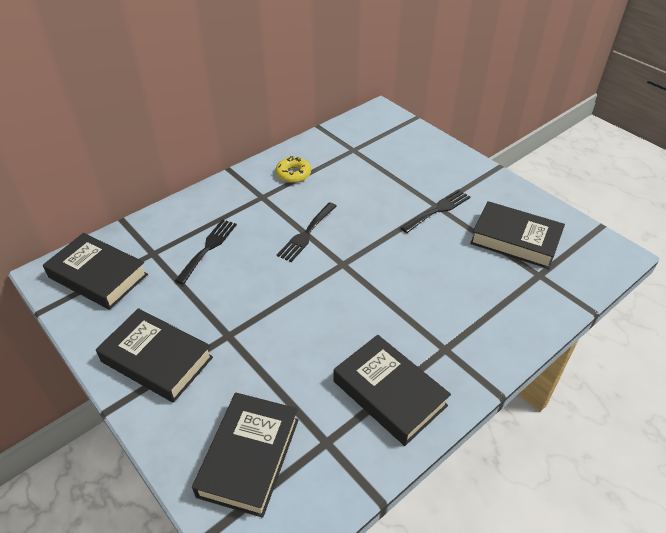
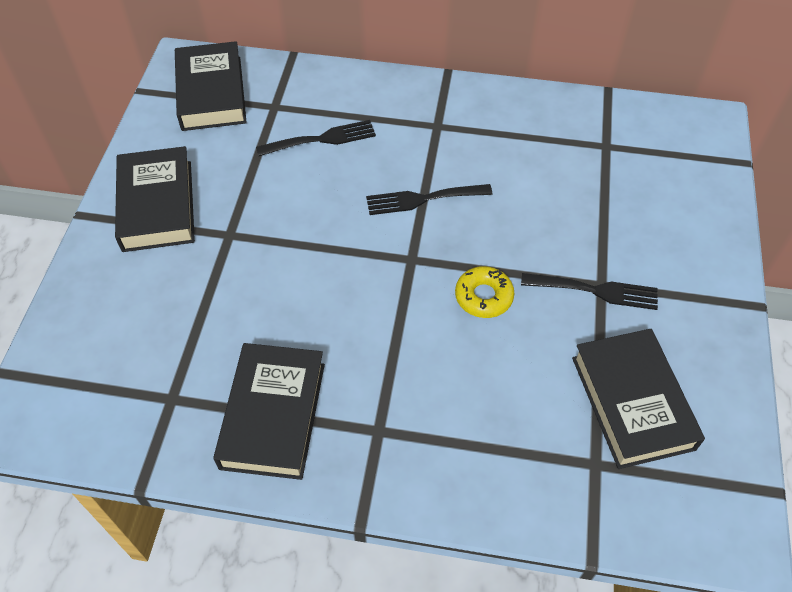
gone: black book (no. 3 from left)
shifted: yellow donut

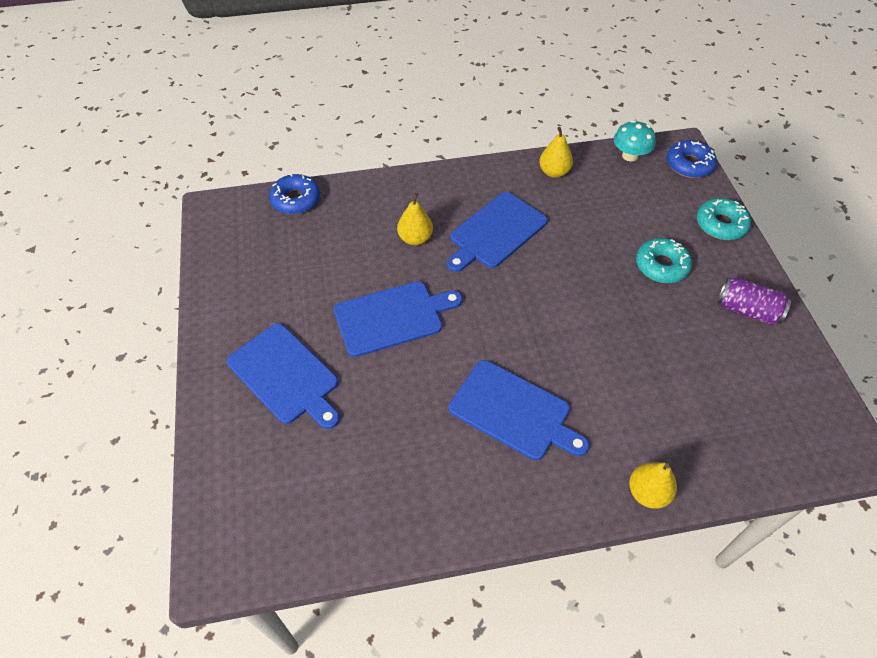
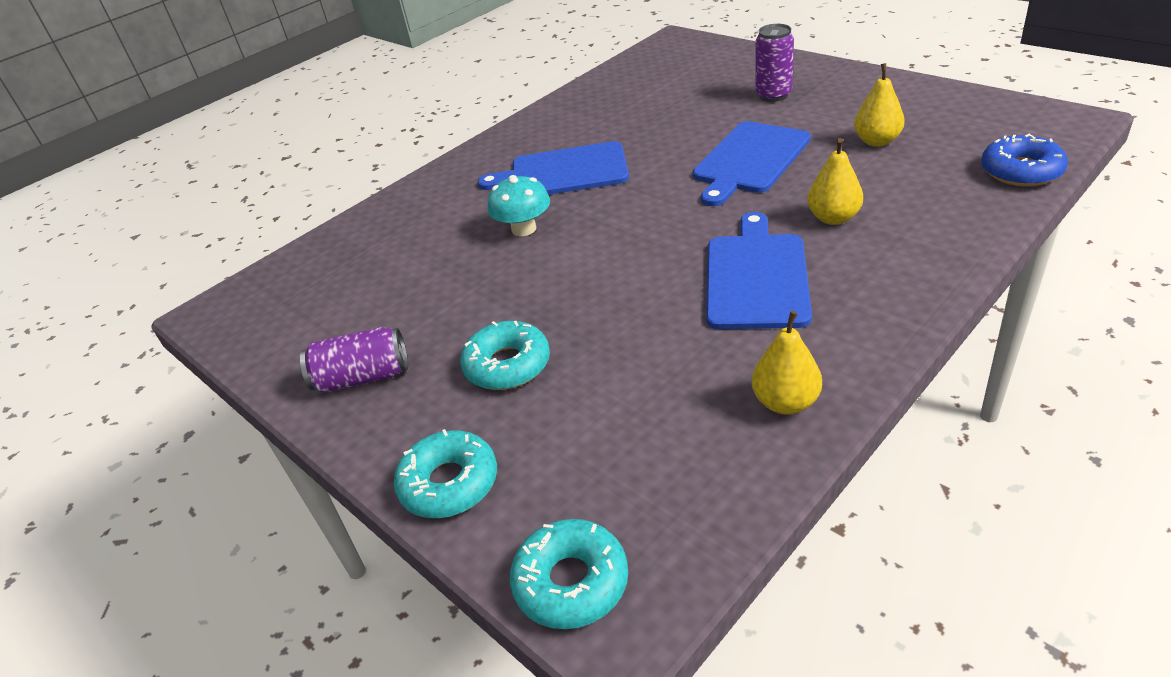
shifted: turquoise mushroom; yellow pear (no. 3 from left)
swapped: blue cutting board (no. 1 from left) to purple can (no. 2 from left)
repainted: blue donut (no. 2 from left) to turquoise donut (no. 3 from left)

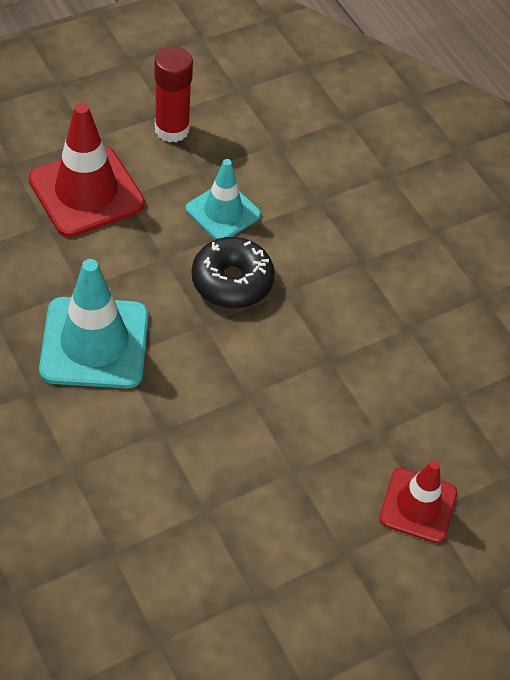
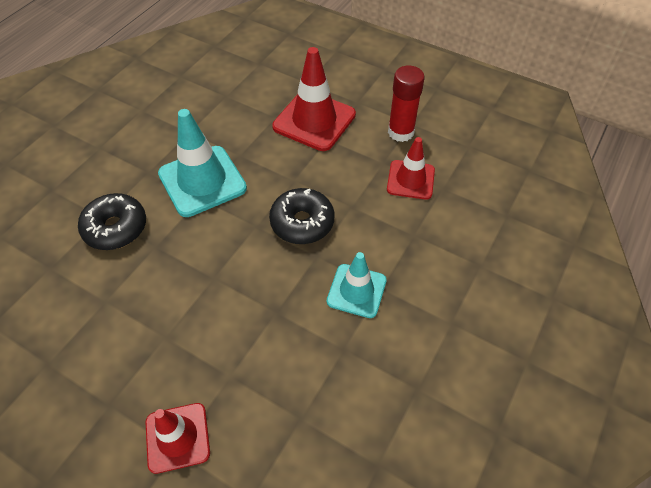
new: red traffic cone (no. 3 from left); black donut (no. 1 from left)
shifted: turquoise traffic cone (no. 2 from left)

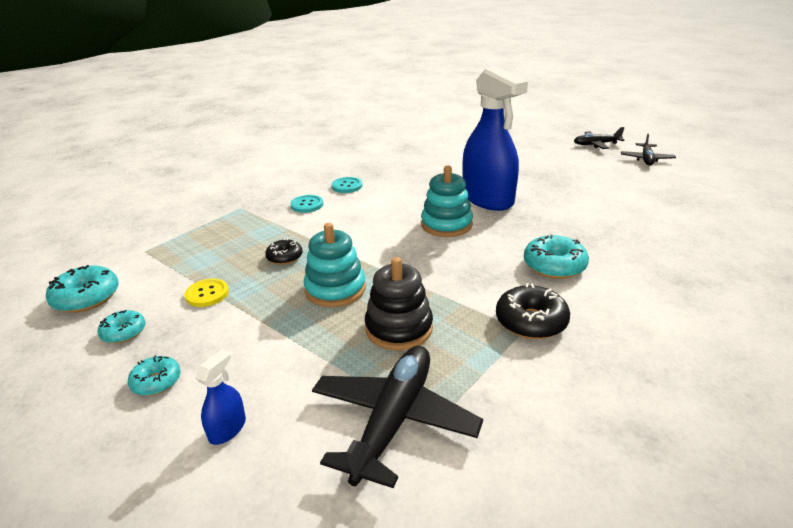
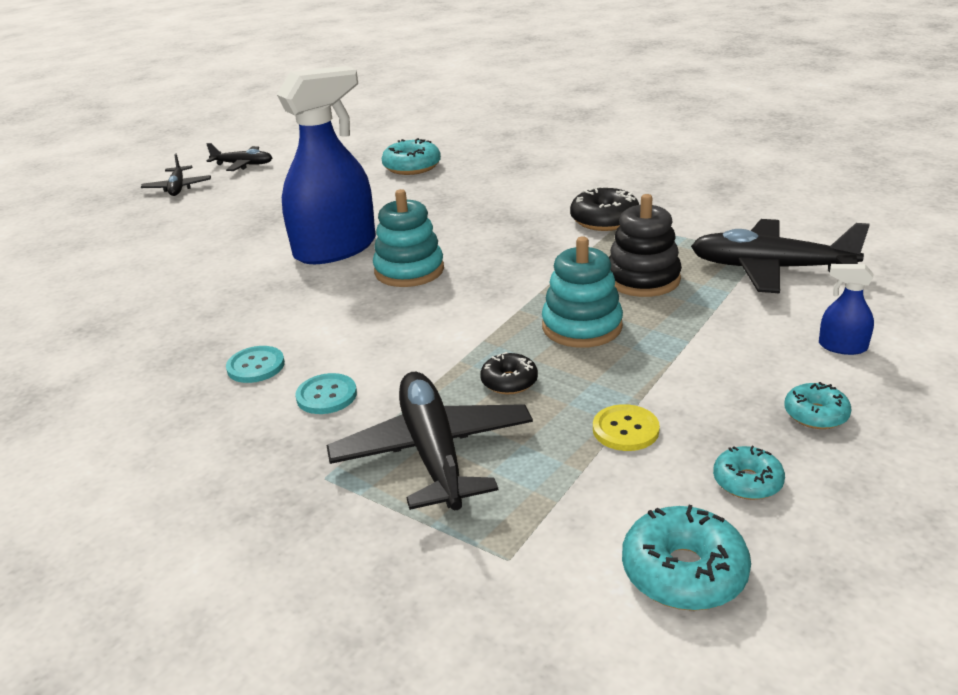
new: black plane (no. 3 from left)
shifted: turquoise donut (no. 4 from left in the first image) to turquoise donut (no. 1 from left)

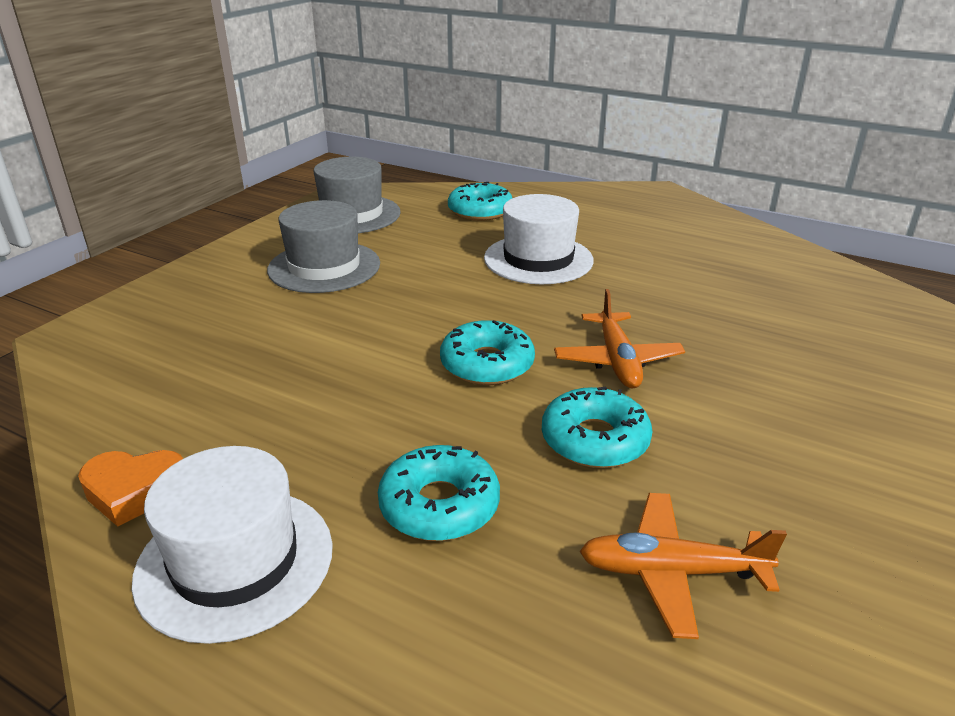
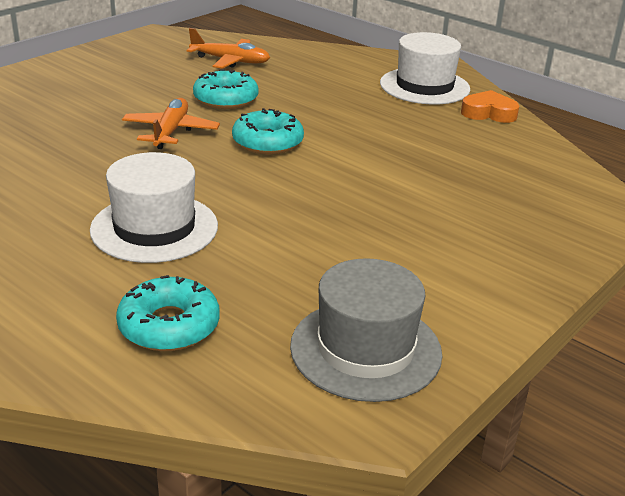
gone: grey hat (no. 1 from left); turquoise donut (no. 1 from left)

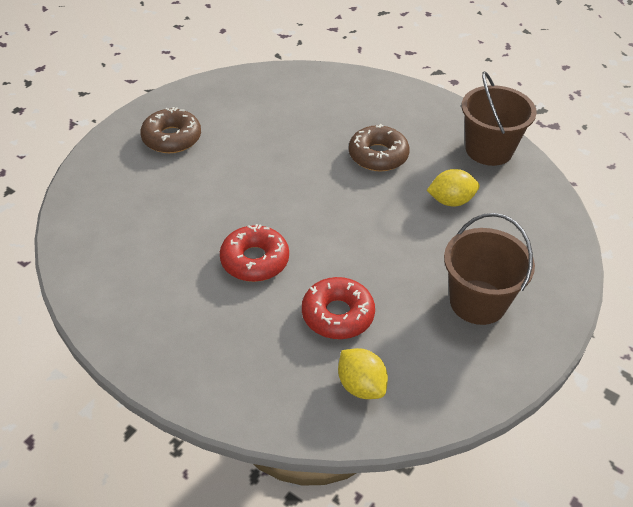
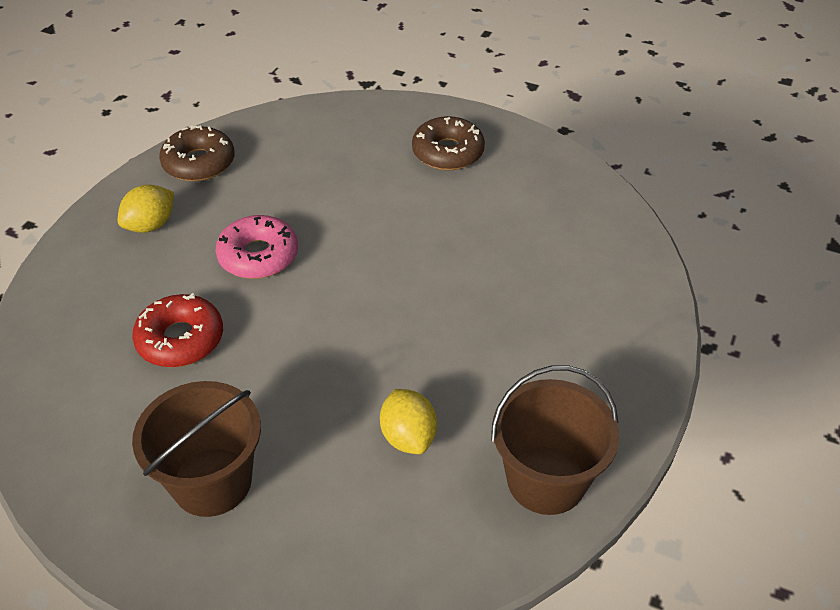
shifted: brown donut (no. 2 from left in the first image) to brown donut (no. 1 from left); yellow lemon (no. 1 from left)
repainted: red donut (no. 1 from left) to pink donut

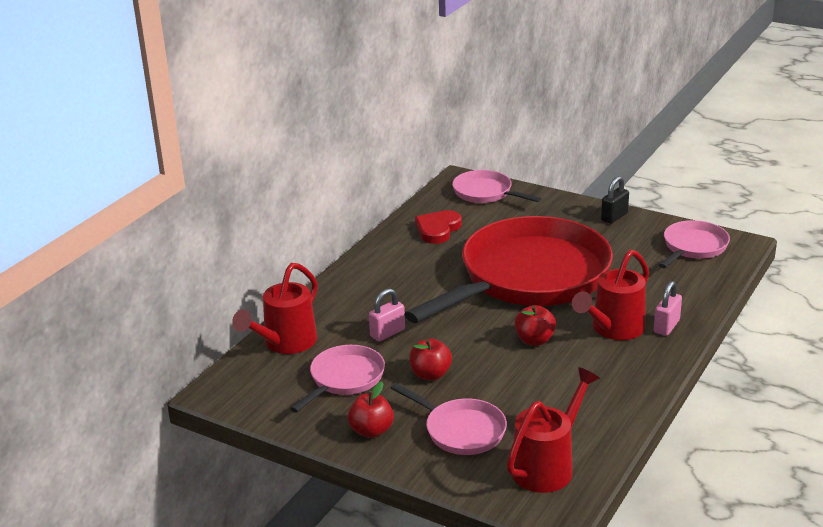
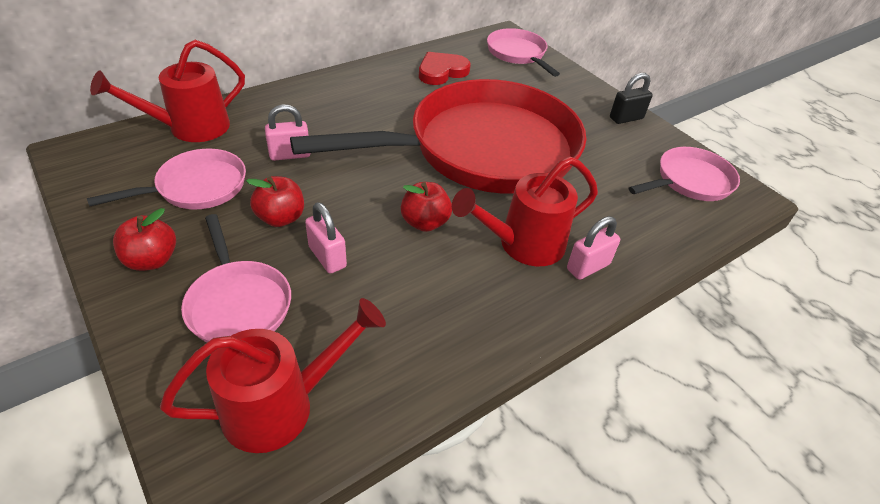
new: pink padlock (no. 2 from left)

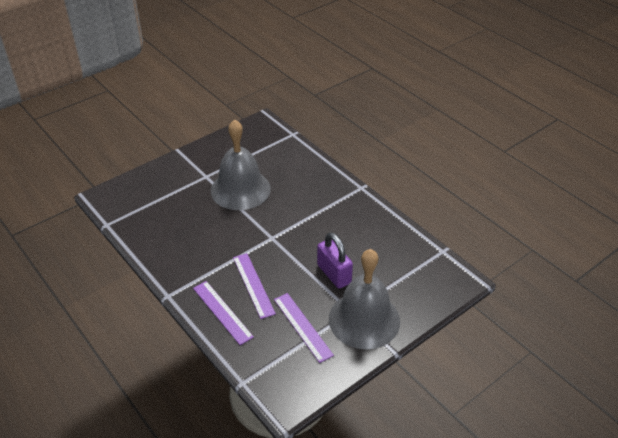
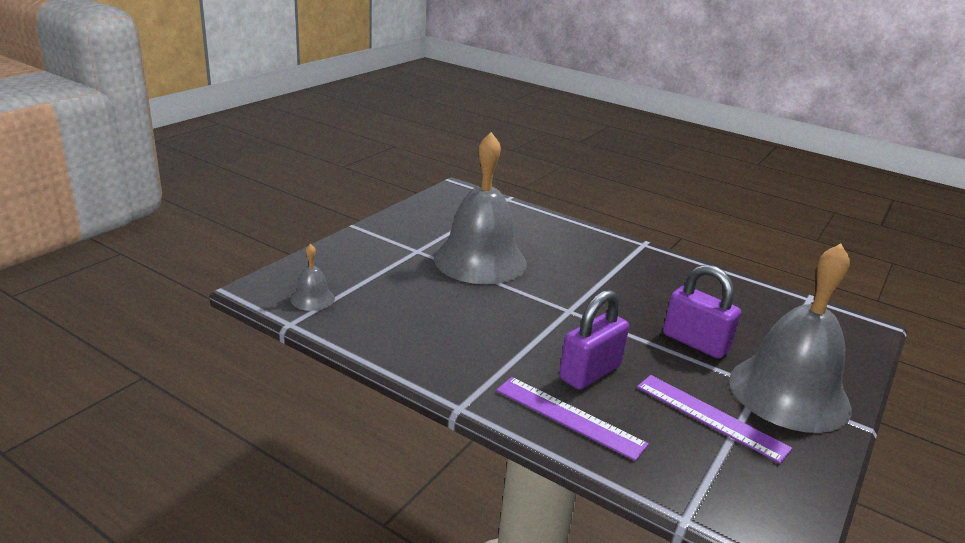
new: grey bell (no. 1 from left)
swapped: purple ruler (no. 2 from left) to purple padlock (no. 1 from left)

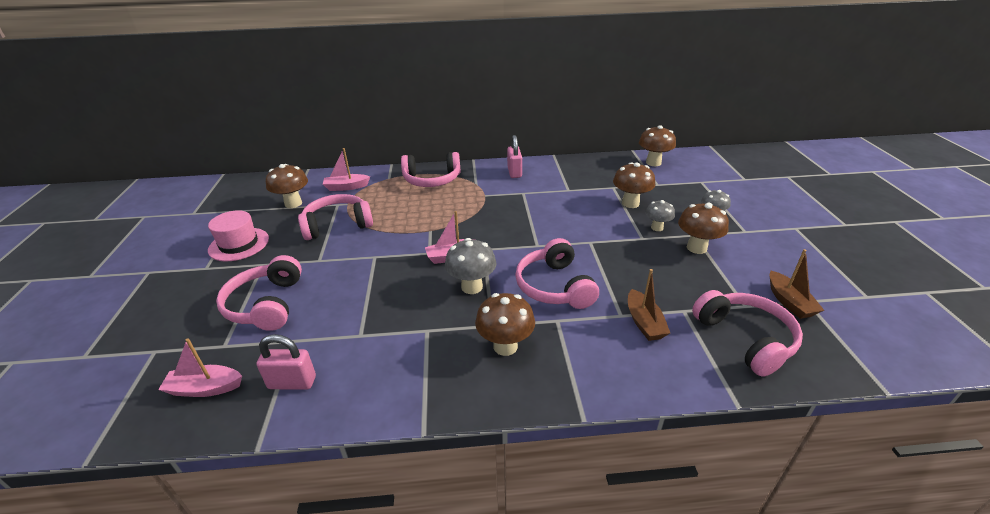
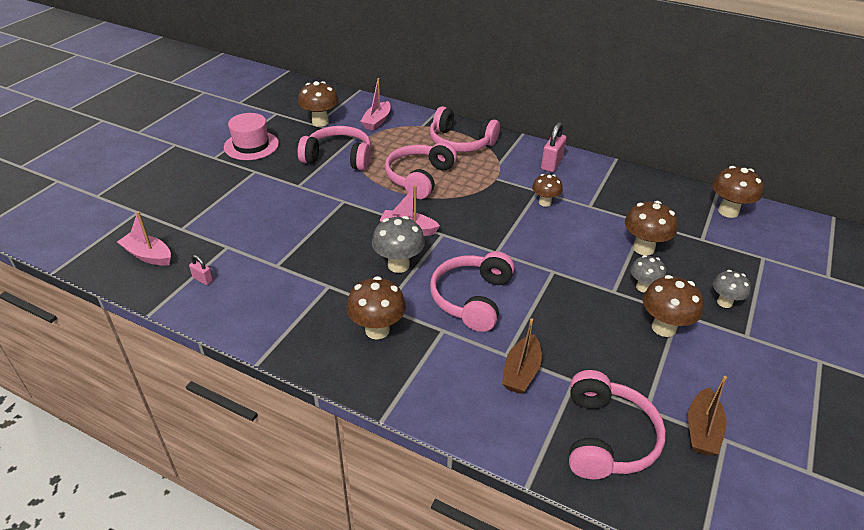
new: brown mushroom (no. 3 from left)
shifted: pink headphones (no. 1 from left in the first image) to pink headphones (no. 2 from left)
rotated: pink boat (no. 2 from left) 90 degrees counterclockwise
scaled: pink padlock (no. 1 from left) x0.54

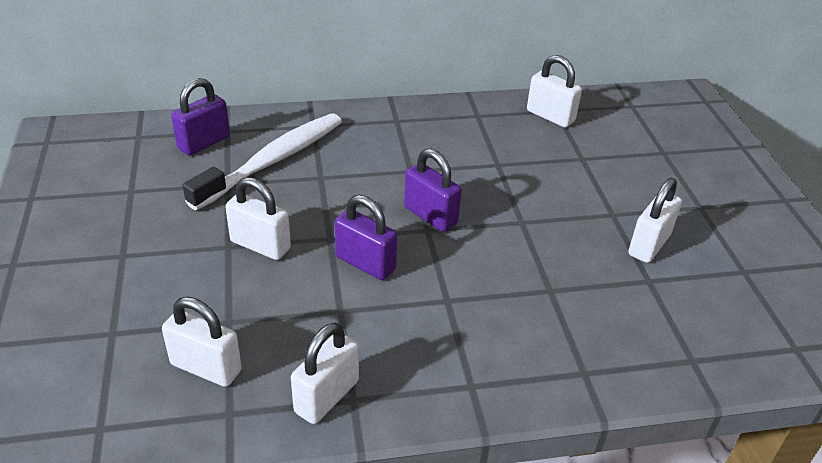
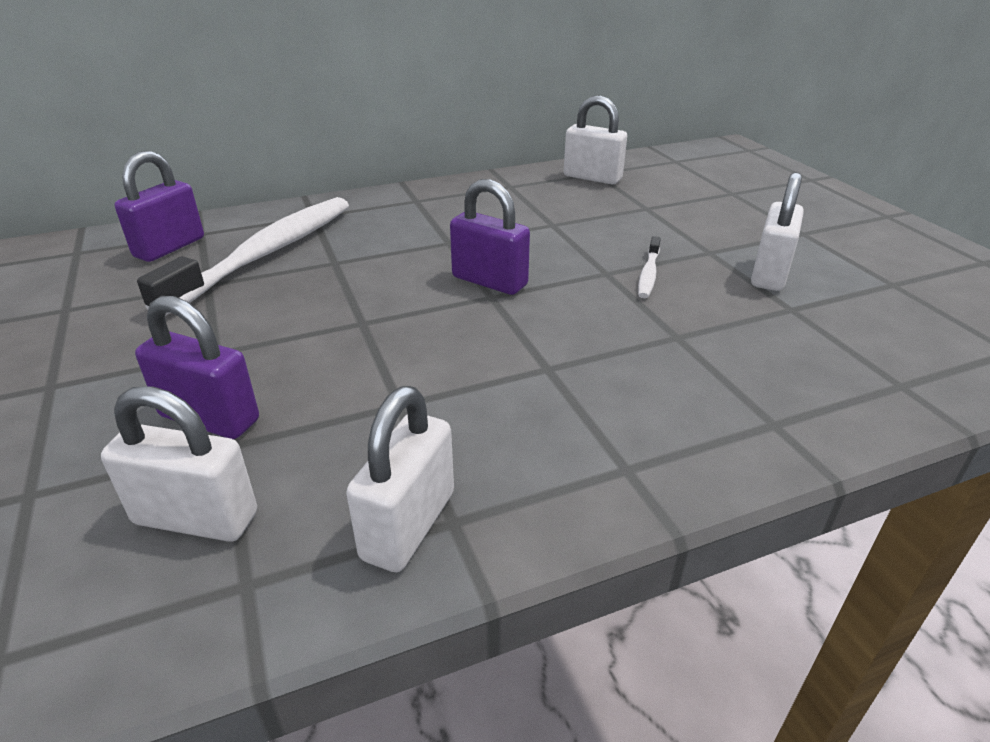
gone: white padlock (no. 2 from left)
new: white toothbrush (no. 2 from left)
shifted: purple padlock (no. 2 from left)

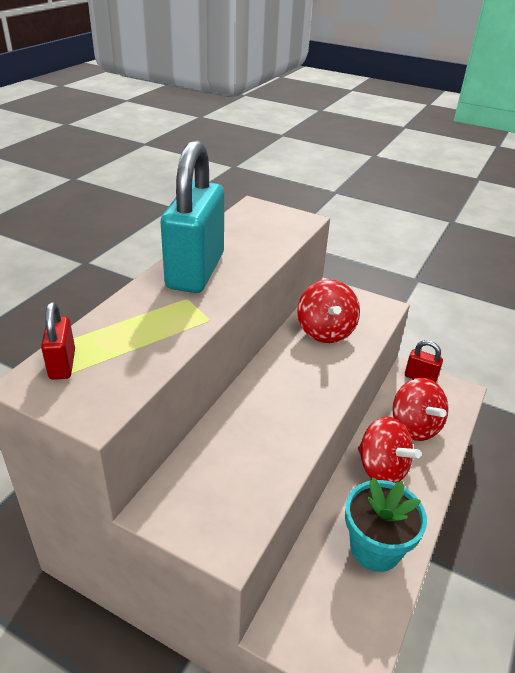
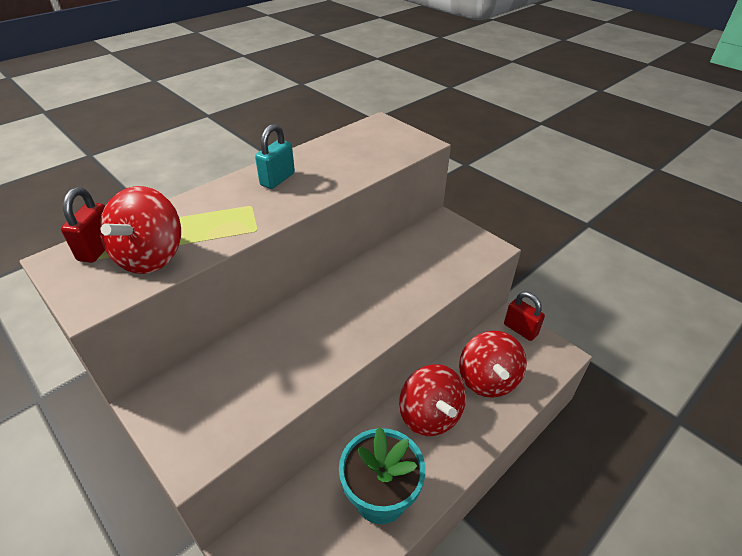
shifted: red spinning top (no. 1 from left)
scaled: turquoise padlock x0.45

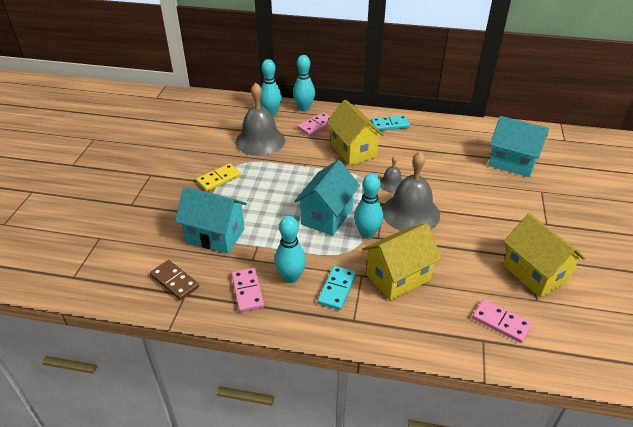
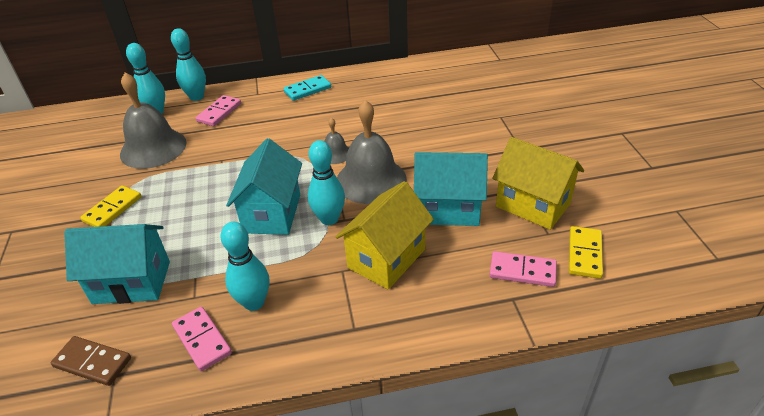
gone: yellow house (no. 1 from left); turquoise domino (no. 1 from left)
new: yellow domino (no. 2 from left)
shifted: turquoise house (no. 3 from left)

